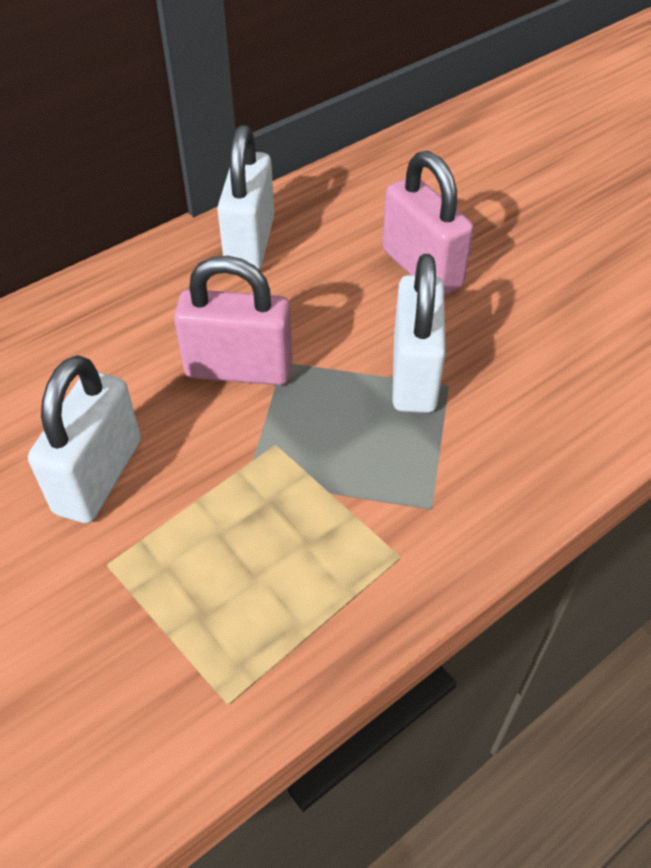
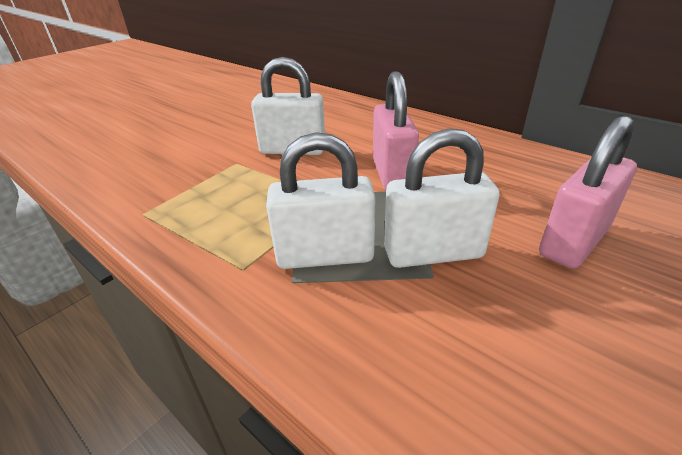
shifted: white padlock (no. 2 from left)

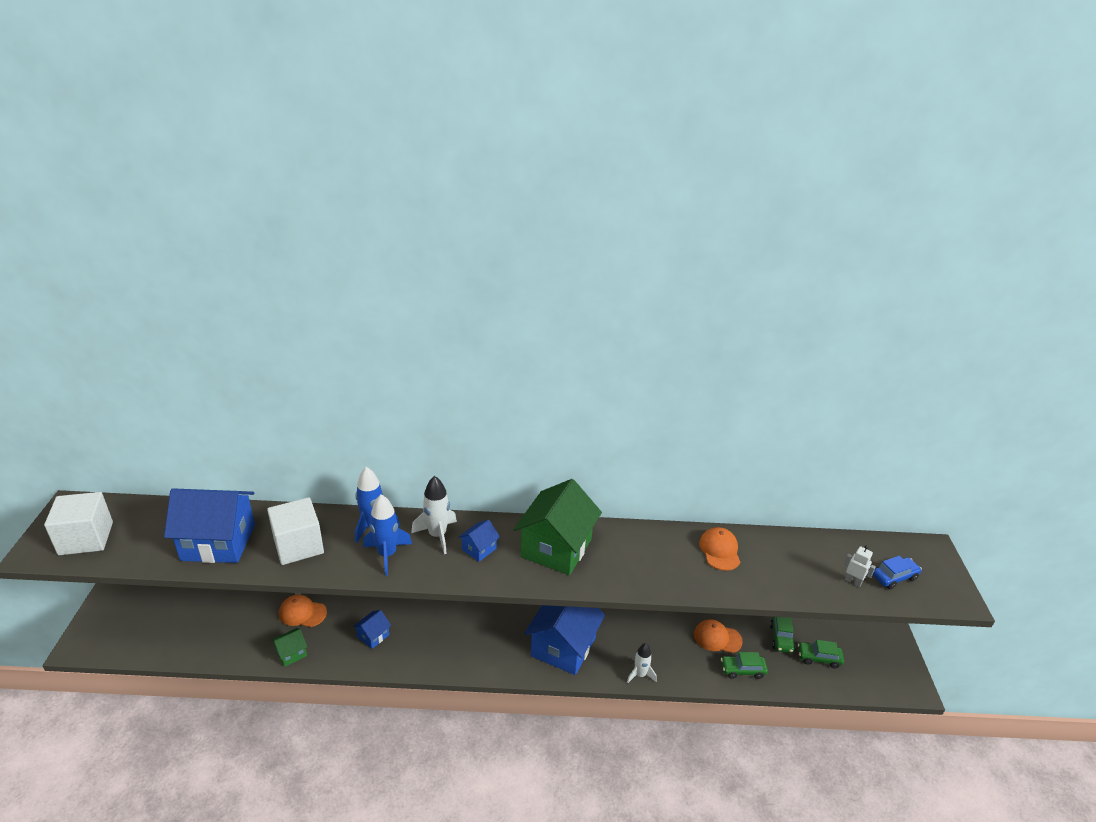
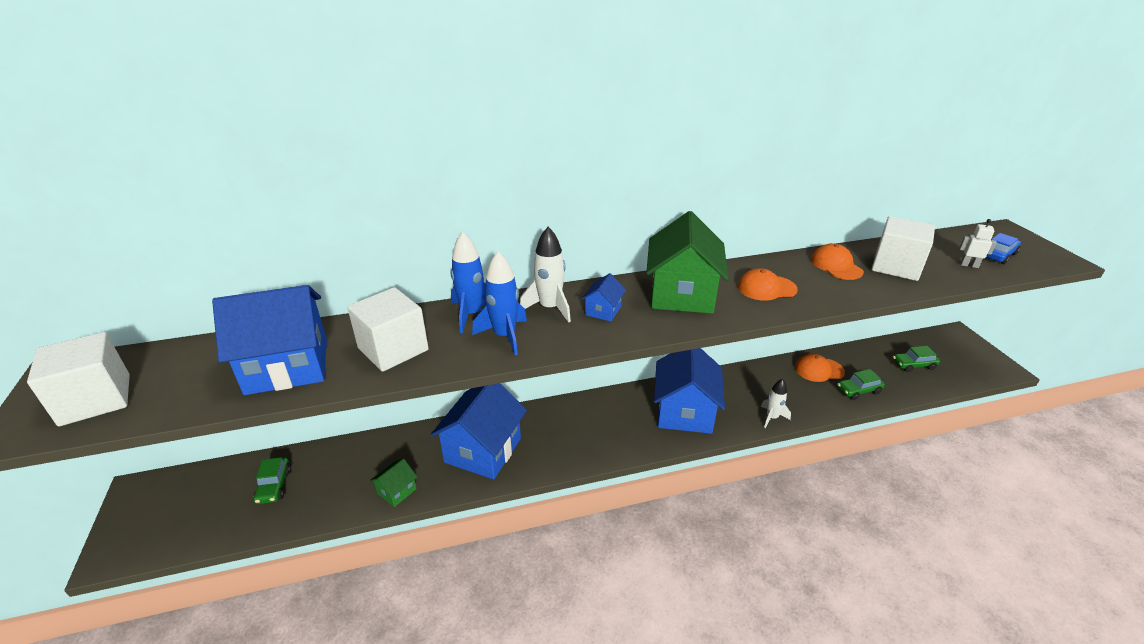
new: white cube (no. 3 from left)
shifted: orange cap (no. 1 from left); green car (no. 2 from left in the first image) to green car (no. 1 from left)
scaled: blue house (no. 2 from left) x2.22

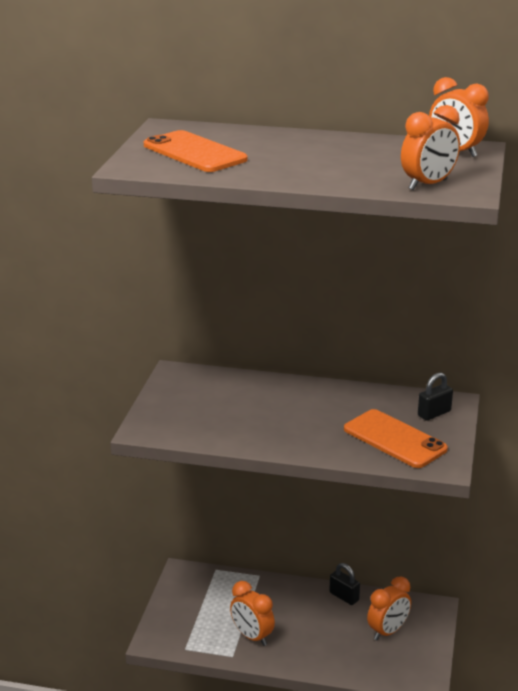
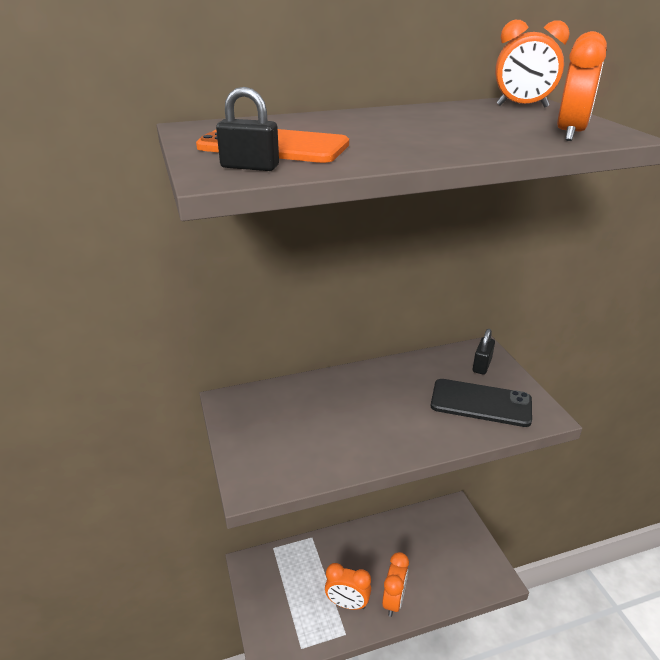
shifted: black padlock (no. 1 from left); orange clock (no. 2 from left)
repainted: orange phone (no. 2 from left) to black phone

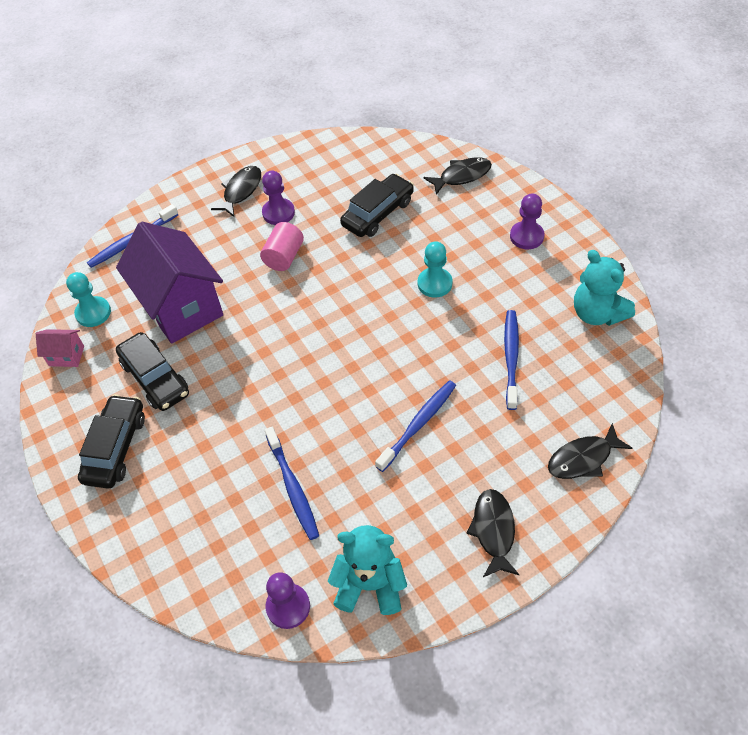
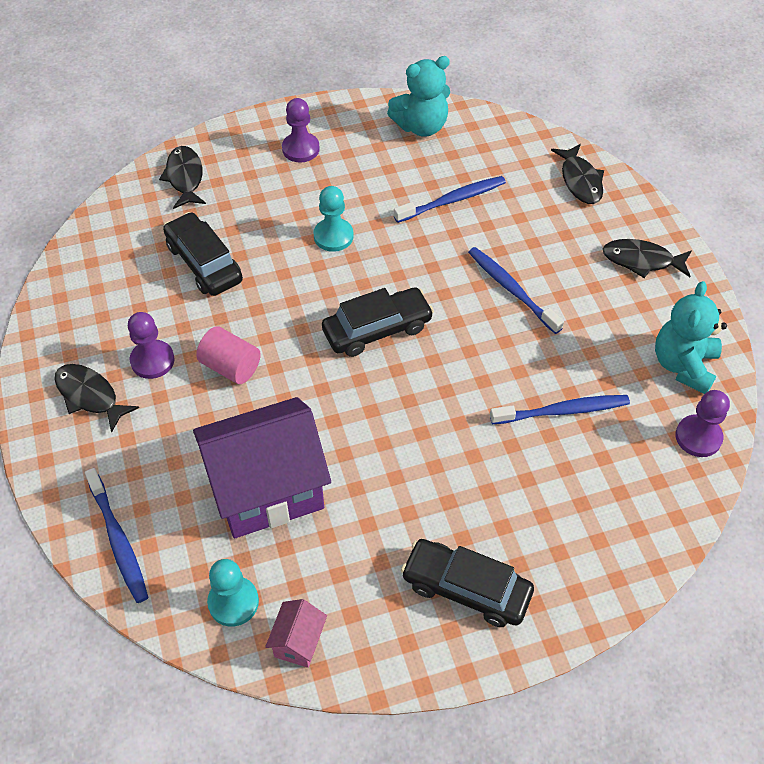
shifted: black car (no. 2 from left)
rotated: blue toothbrush (no. 4 from left in the first image) 135 degrees clockwise

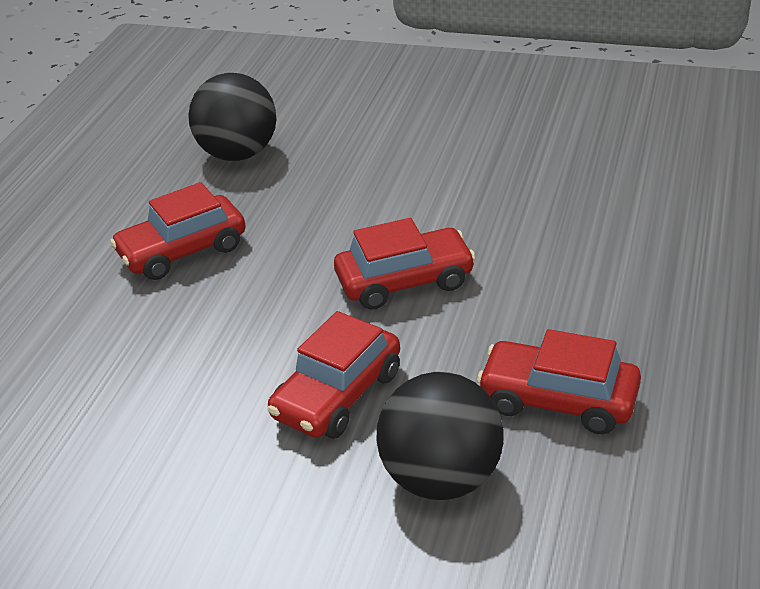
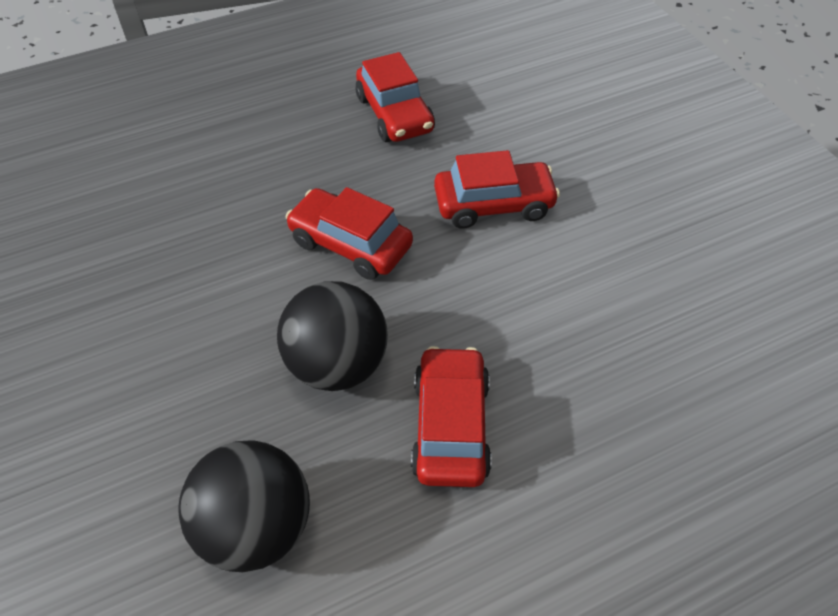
shifted: black ball (no. 2 from left)
rotated: red car (no. 1 from left in the first image) 105 degrees counterclockwise

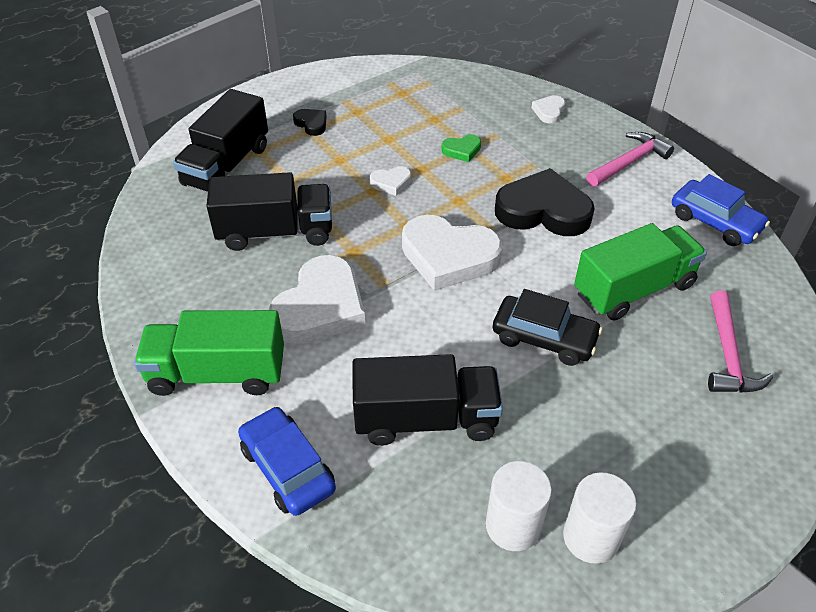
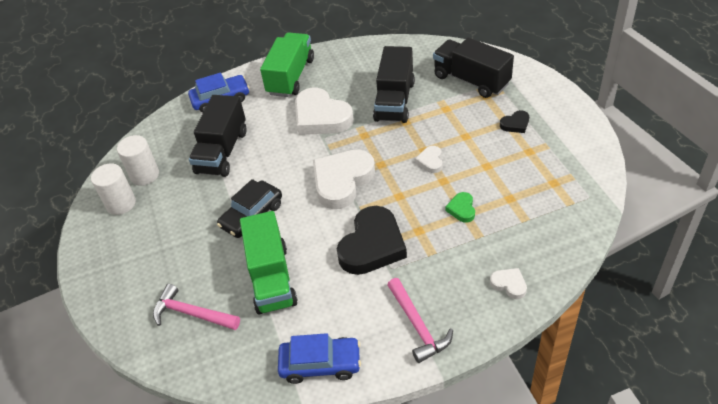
rotated: blue car (no. 2 from left) 150 degrees counterclockwise

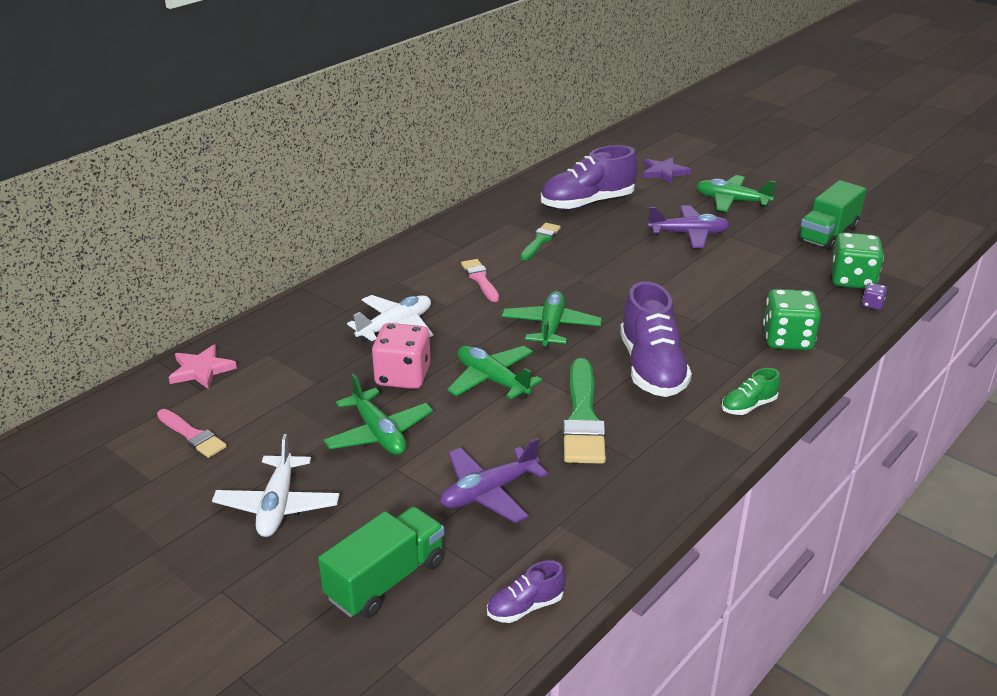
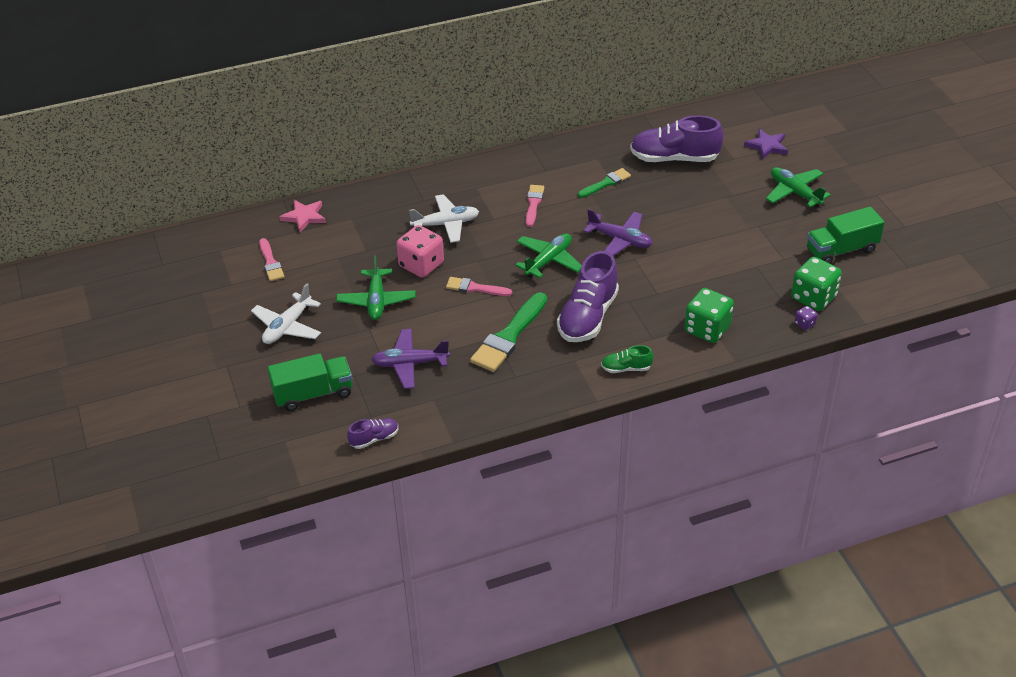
shifted: purple plane (no. 2 from left)
swapped: green plane (no. 2 from left) to pink brush (no. 2 from left)
rotated: purple shoe (no. 1 from left) 150 degrees clockwise

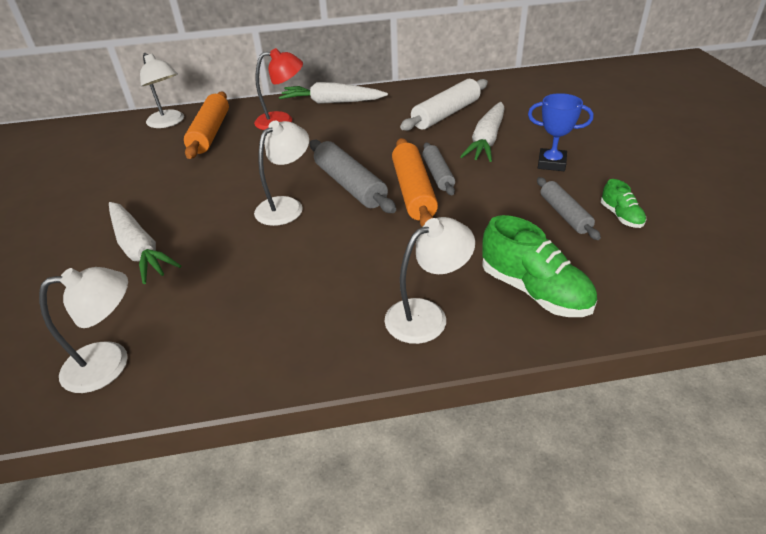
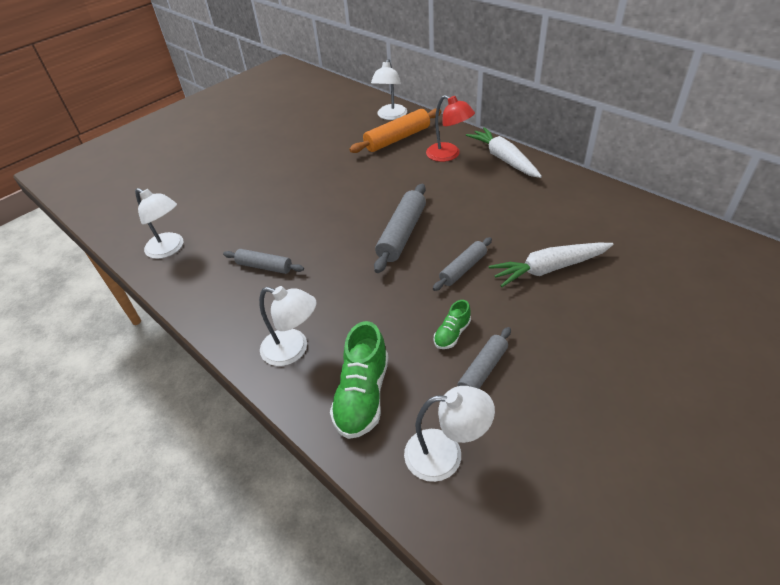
gone: white rolling pin; blue trophy; orange rolling pin (no. 2 from left); white carrot (no. 1 from left)
new: grey rolling pin (no. 1 from left)
shifted: white lamp (no. 3 from left in the first image) to white lamp (no. 4 from left); green shoe (no. 2 from left)

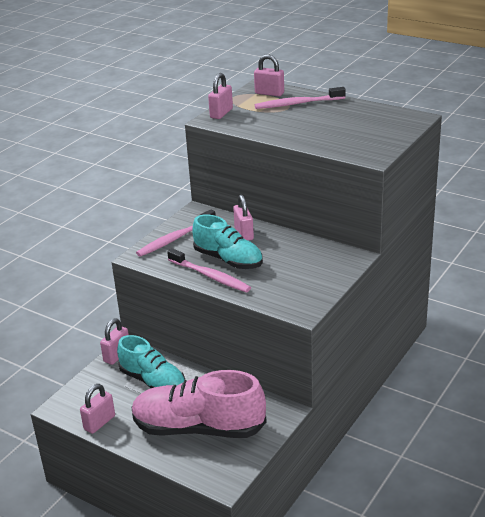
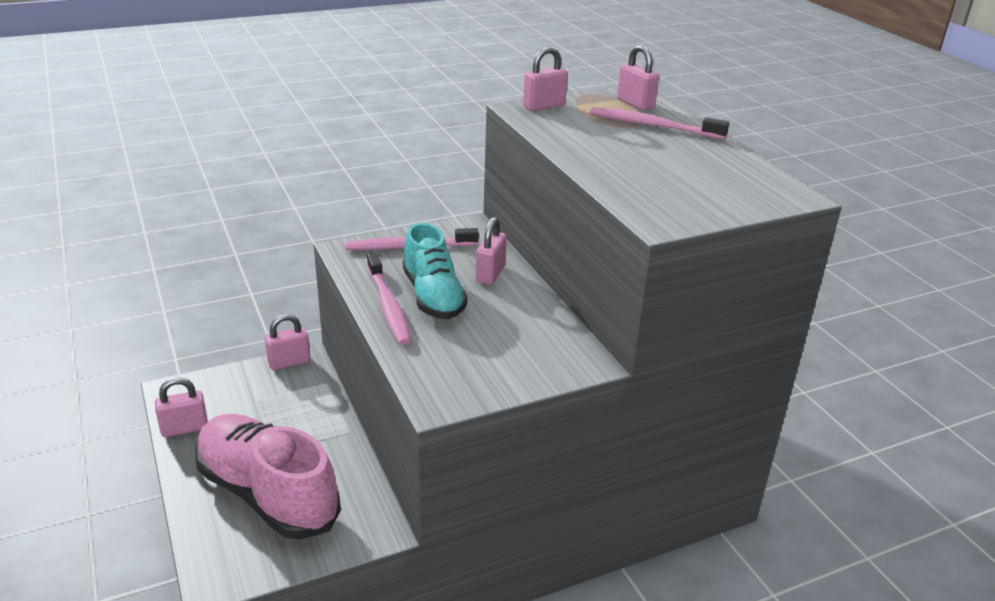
gone: turquoise shoe (no. 1 from left)

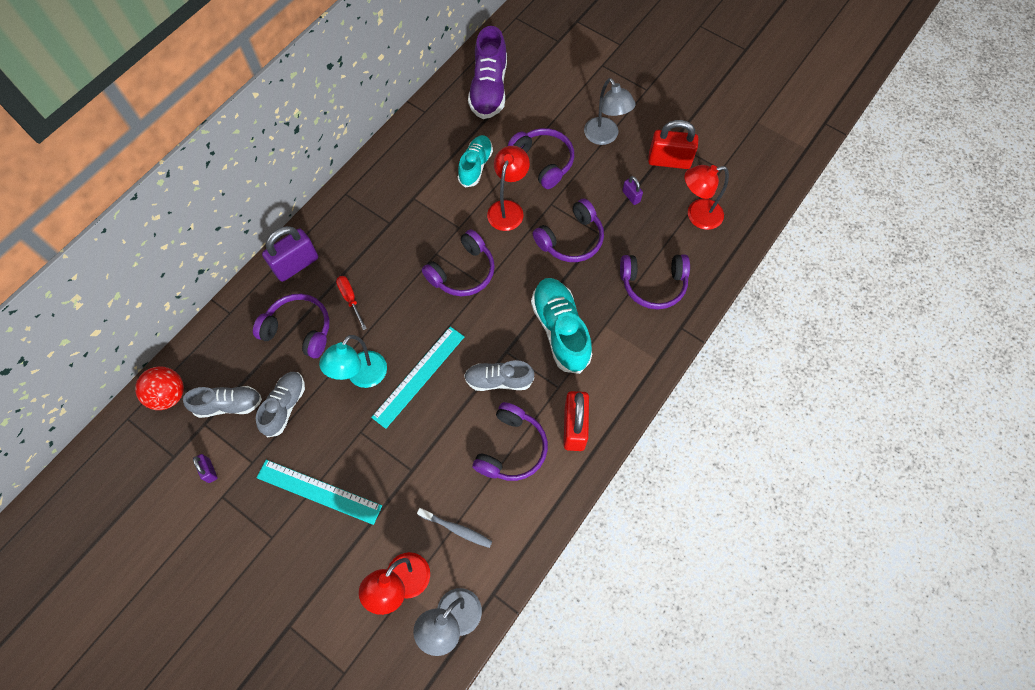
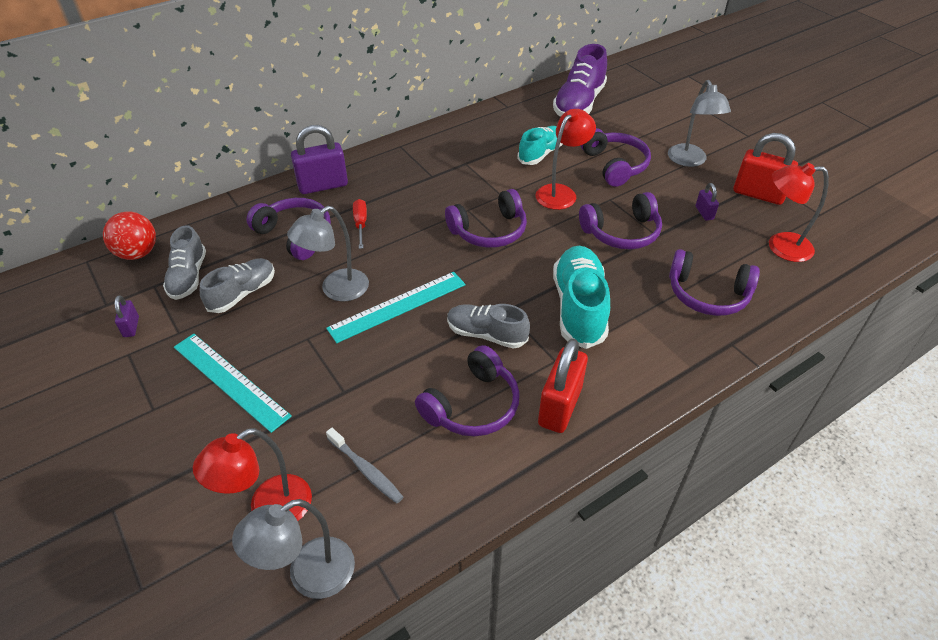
repainted: turquoise lamp to grey lamp (no. 2 from left)
rotated: grey shoe (no. 1 from left) 75 degrees clockwise

